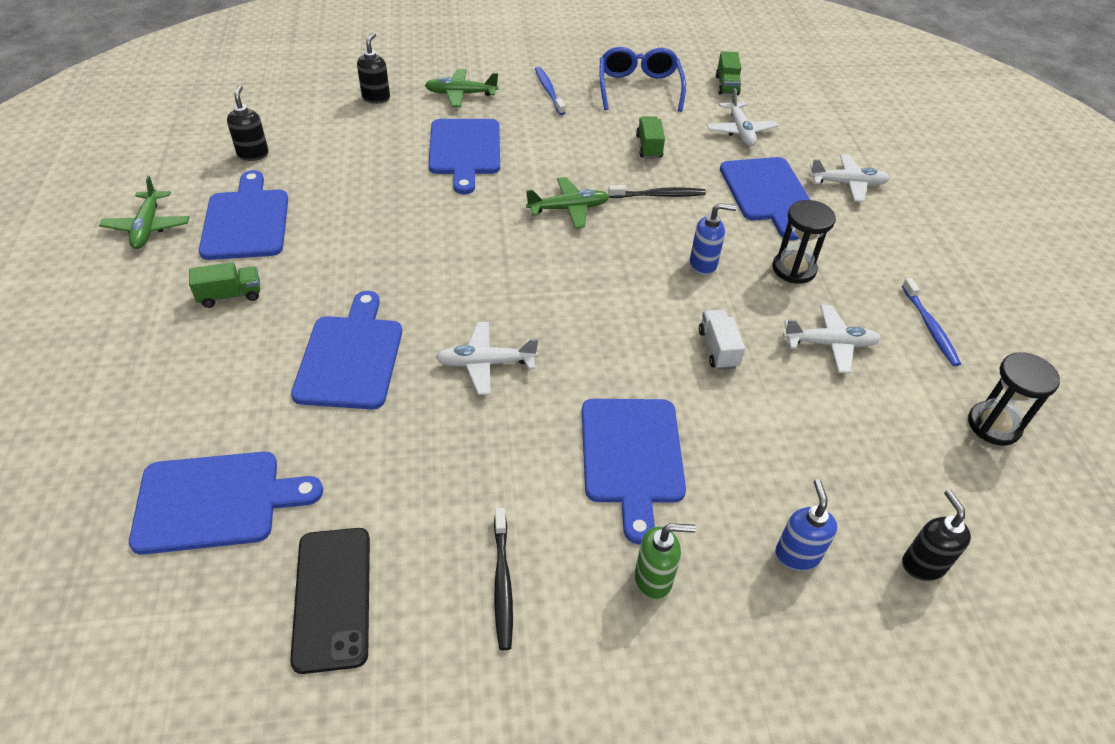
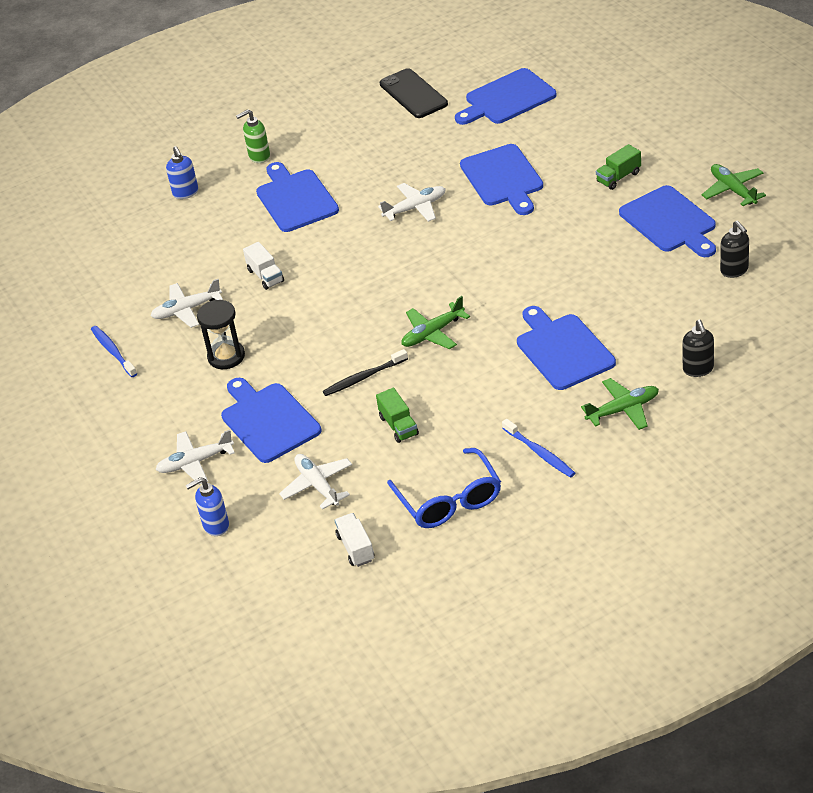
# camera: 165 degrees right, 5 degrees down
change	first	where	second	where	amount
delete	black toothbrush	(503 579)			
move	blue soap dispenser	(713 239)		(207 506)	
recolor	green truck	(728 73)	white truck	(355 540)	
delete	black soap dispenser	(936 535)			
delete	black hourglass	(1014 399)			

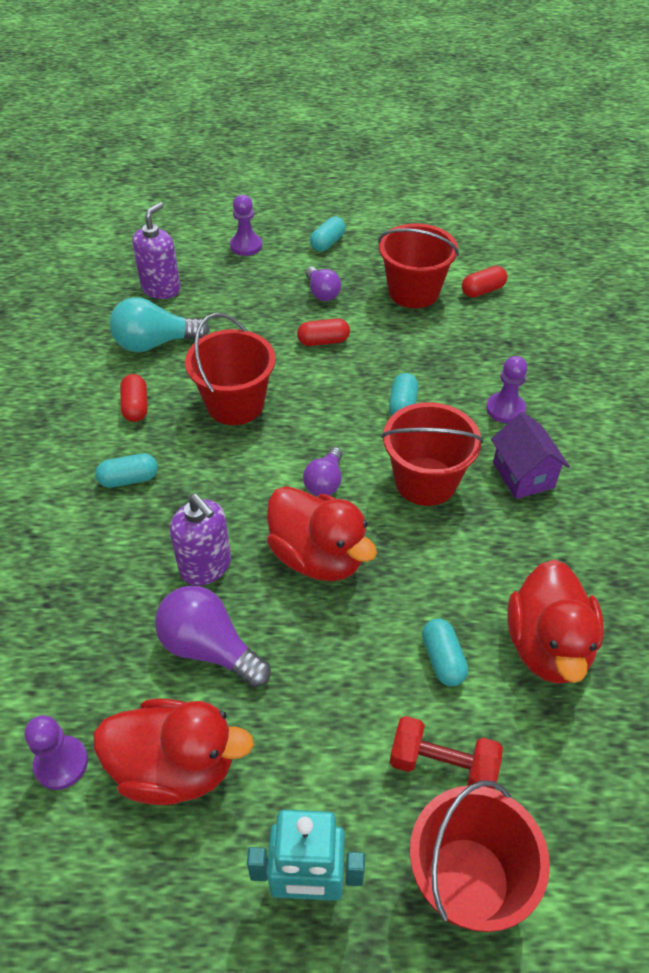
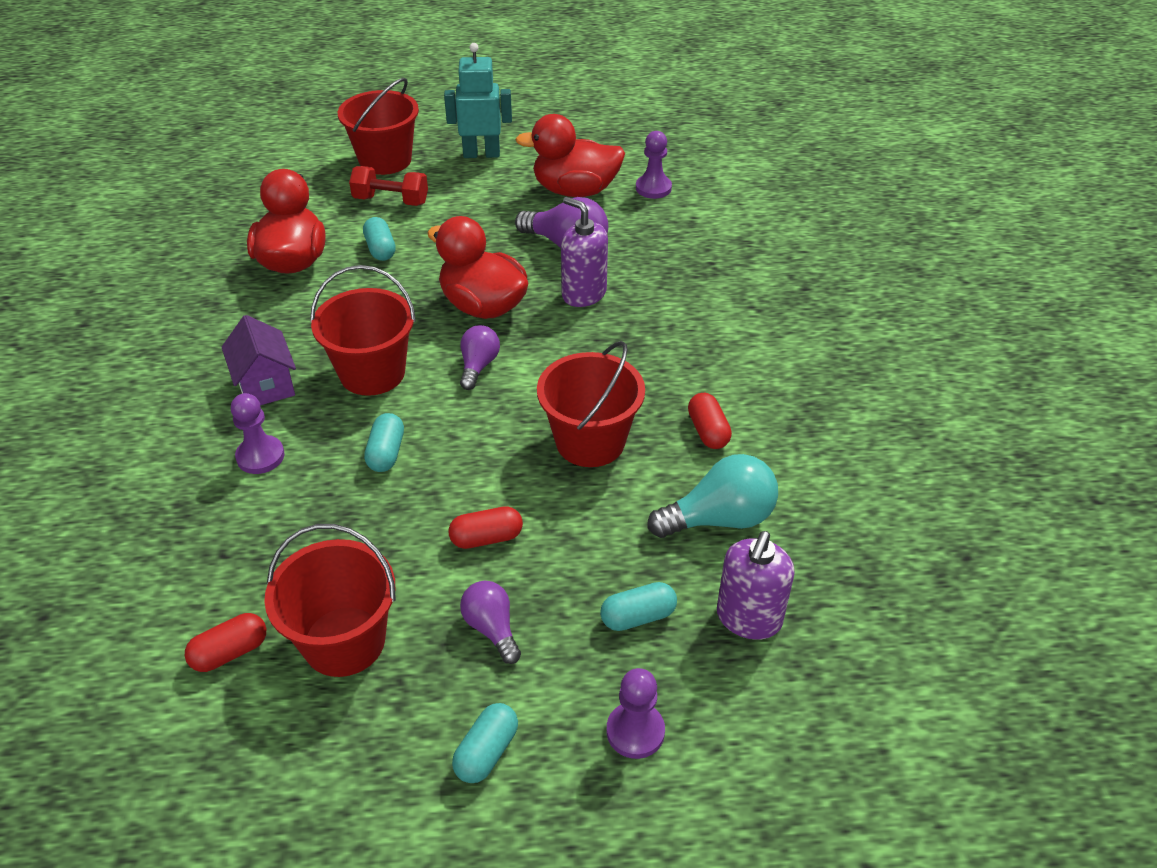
# camera: 175 degrees right, 5 degrees down
change	first	where	second	where	amount
move	turquoise capsule	(126 470)		(638 606)	

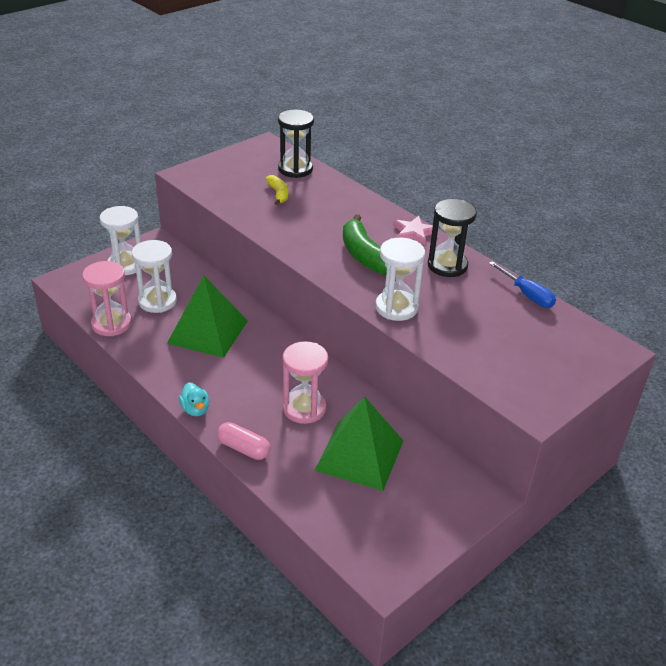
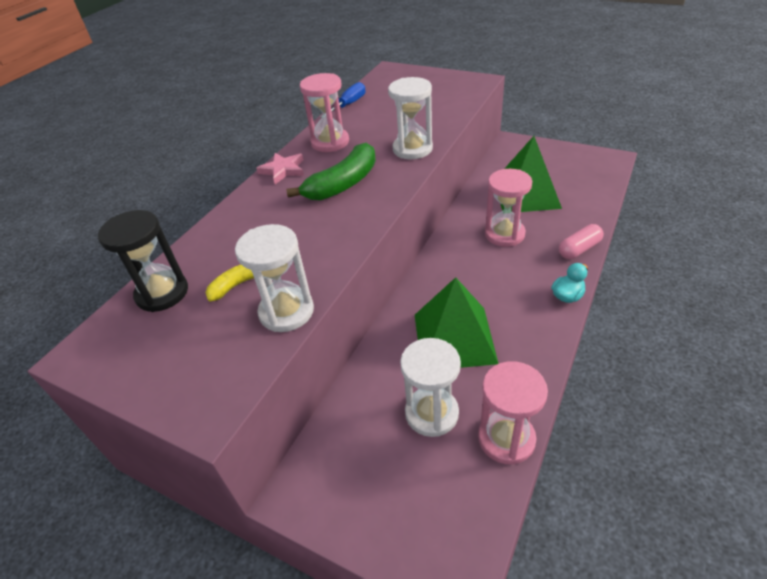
# camera: 105 degrees left, 5 degrees up
change	first	where	second	where	amount
move	white hourglass	(120 240)		(274 278)	
rotate	pink capsule	(244 441)		(581 241)	45 degrees clockwise
recolor	black hourglass	(452 238)	pink hourglass	(324 112)	

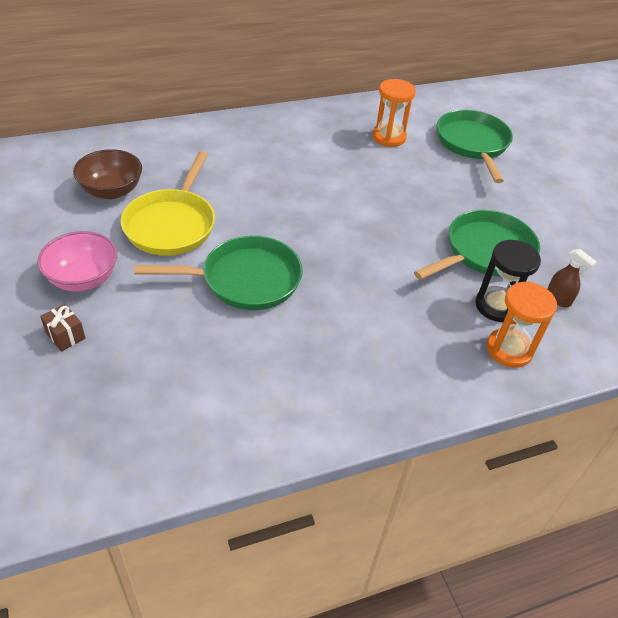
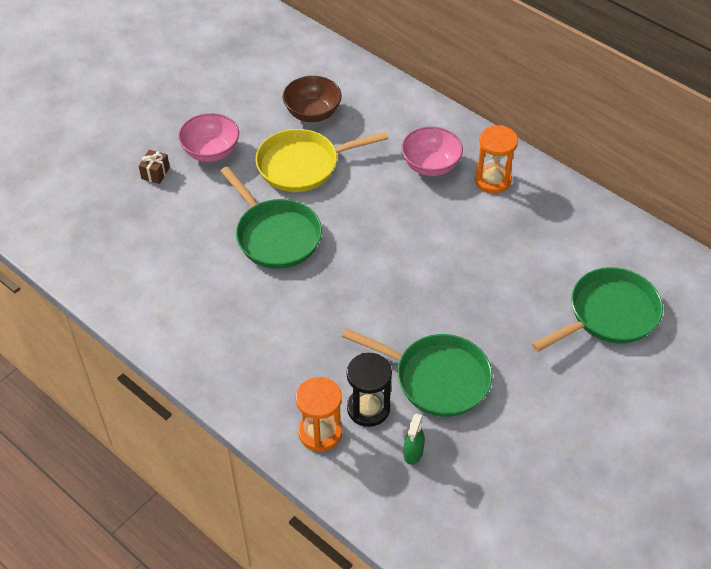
# camera: 65 degrees right, 5 degrees up
change	first	where	second	where	amount
move	orange hourglass	(394 113)		(496 159)	
recolor	brown spray bottle	(572 278)	green spray bottle	(414 439)	
insert			pink bowl	(432 151)	

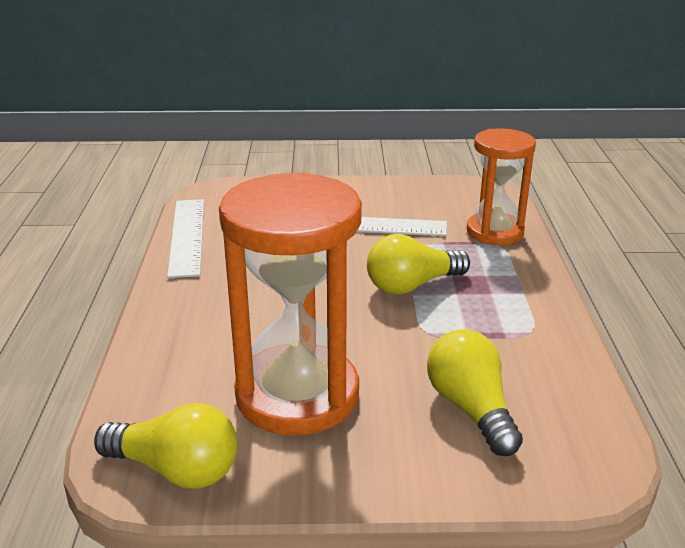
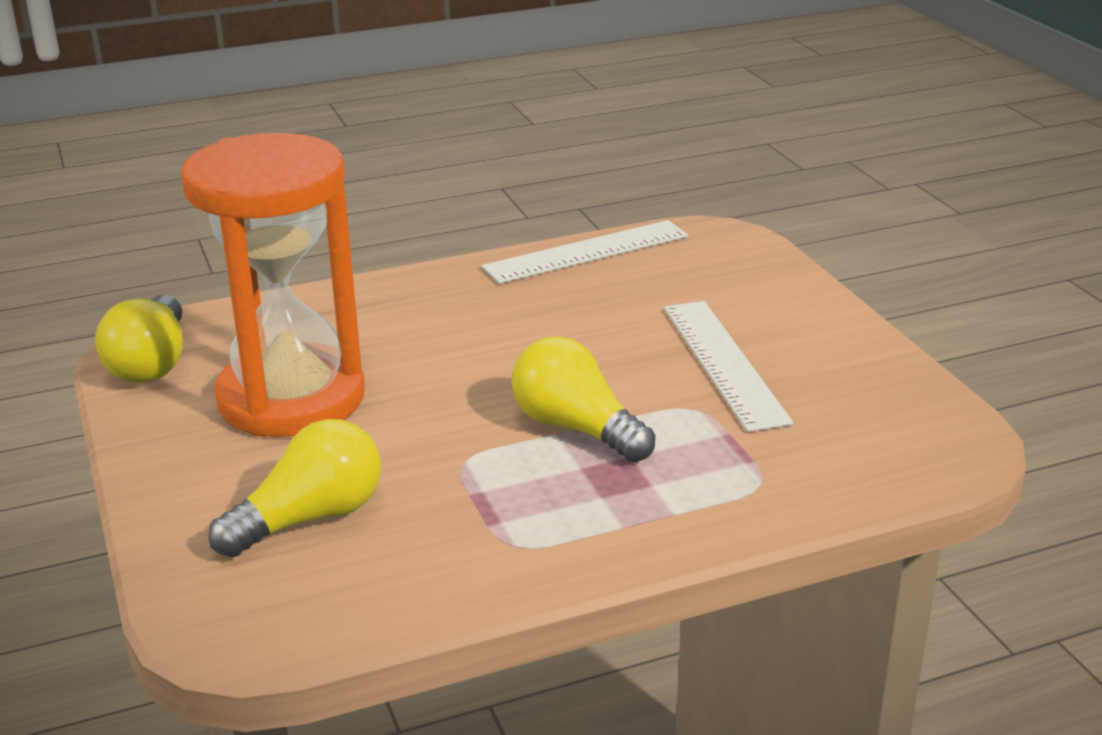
# camera: 70 degrees right, 0 degrees up
change	first	where	second	where	amount
delete	orange hourglass	(501 186)			

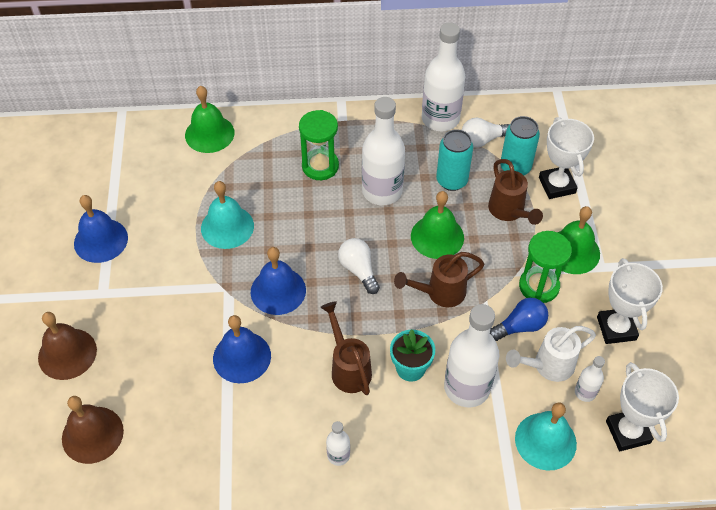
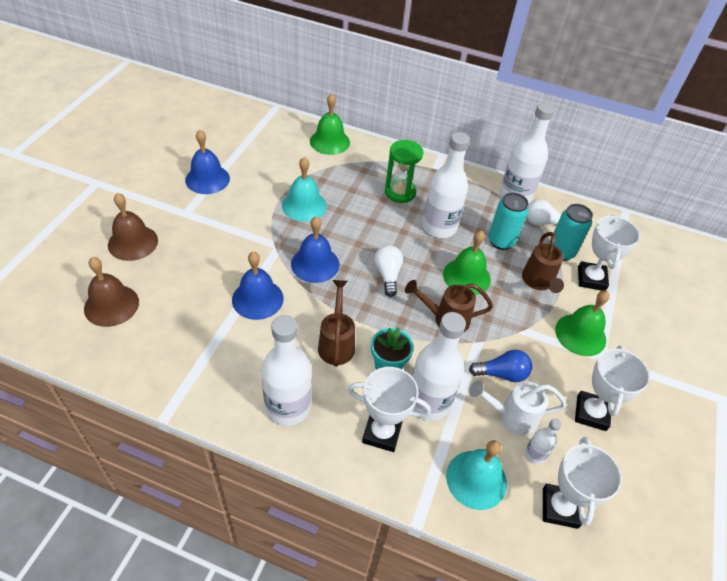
# camera: 20 degrees right, 5 degrees down
change	first	where	second	where	amount
resize	white bottle	(338 443)		(286 370)	x2.13
delete	green hourglass	(545 267)			
insert			white trophy	(389 409)	

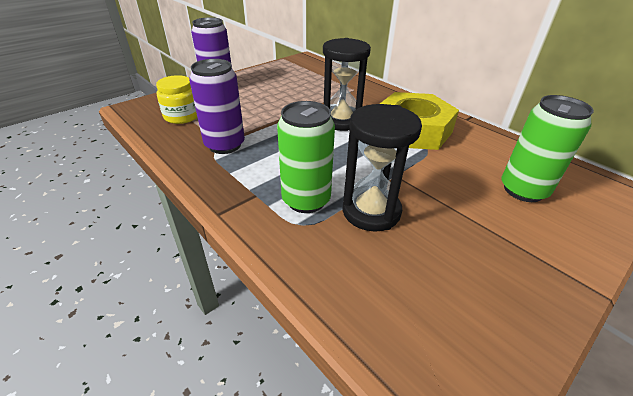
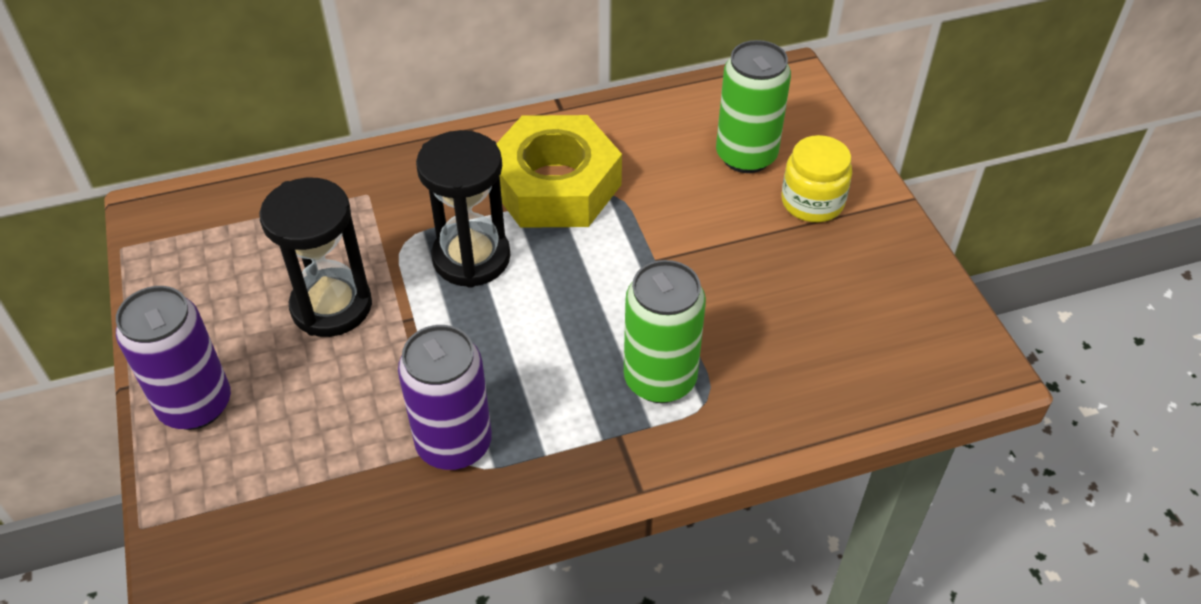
# camera: 65 degrees left, 10 degrees up
change	first	where	second	where	amount
move	yellow jar	(176 99)		(816 178)	
move	black hourglass	(382 168)		(315 257)	

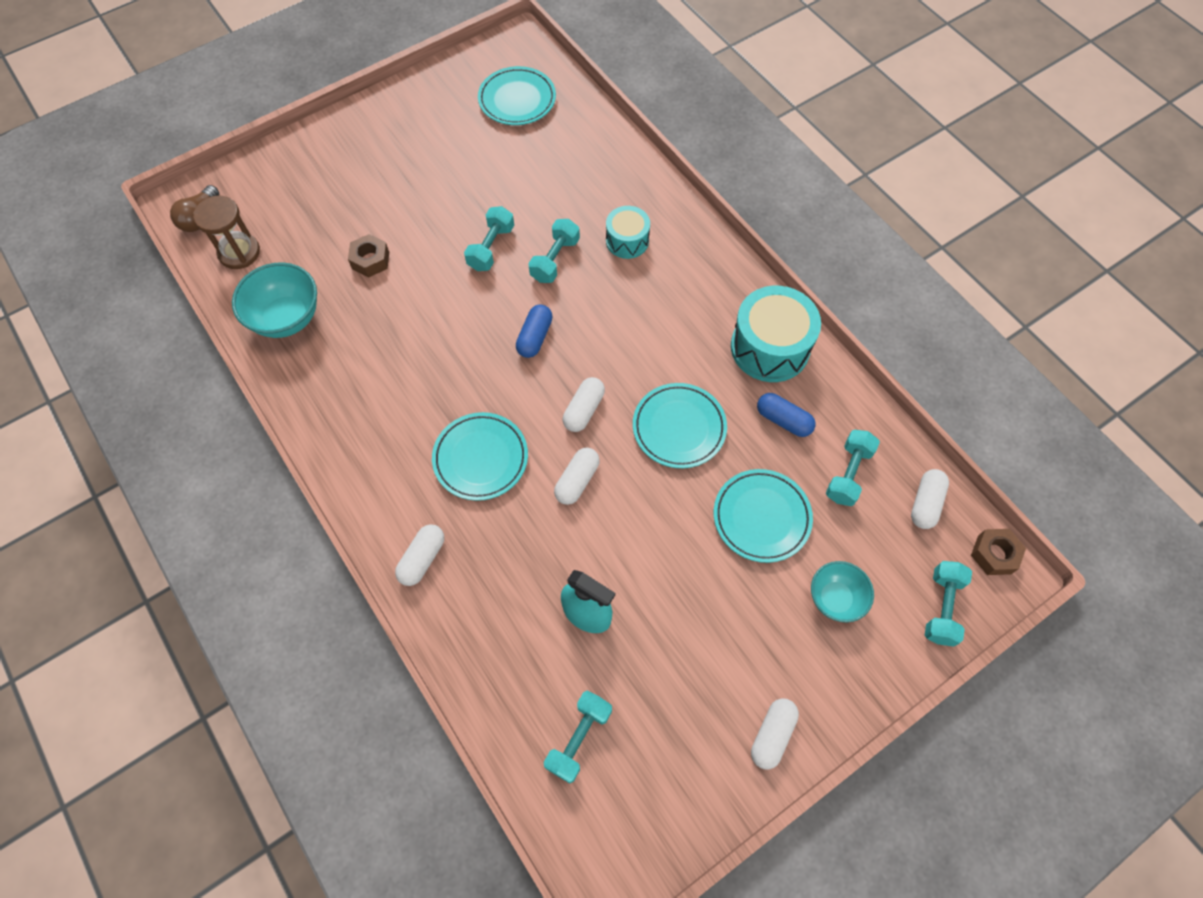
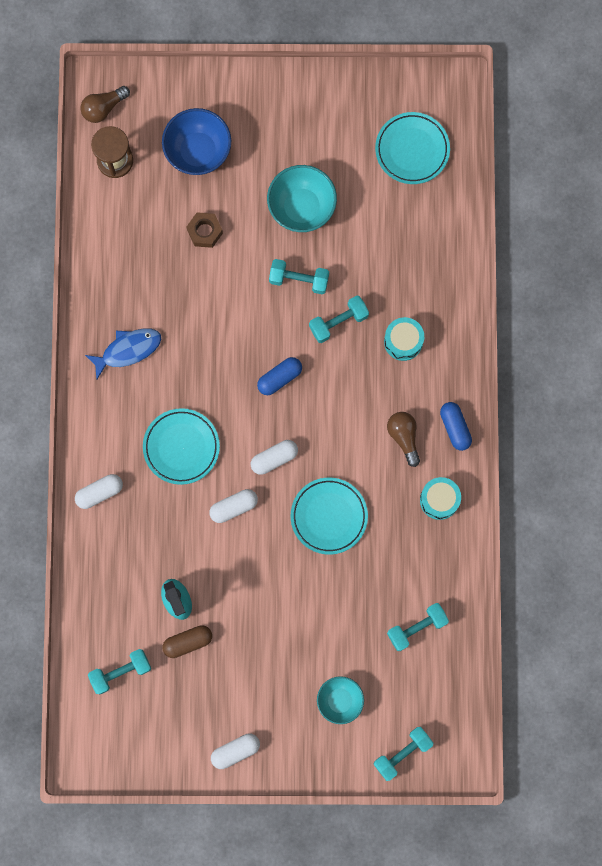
# camera: 35 degrees right, 15 degrees up
change	first	where	second	where	amount
move	turquoise bowl	(274 300)		(302 198)	
rotate	turquoise dumbbell	(489 238)		(299 277)	45 degrees clockwise
delete	turquoise plate	(763 516)			
resize	turquoise drum	(776 334)		(440 498)	x0.58
move	blue capsule	(786 415)		(456 426)	
delete	white capsule	(930 499)			
delete	brown nut	(998 552)			
insert			blue fish	(123 353)	
insert			blue bowl	(196 141)	
insert			brown capsule	(187 641)	
insert			brown light bulb	(403 439)	

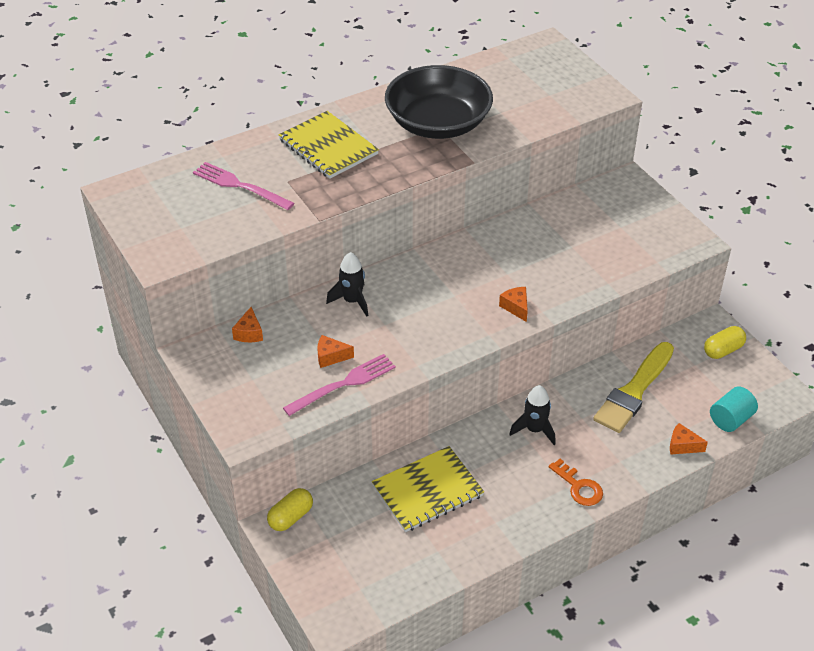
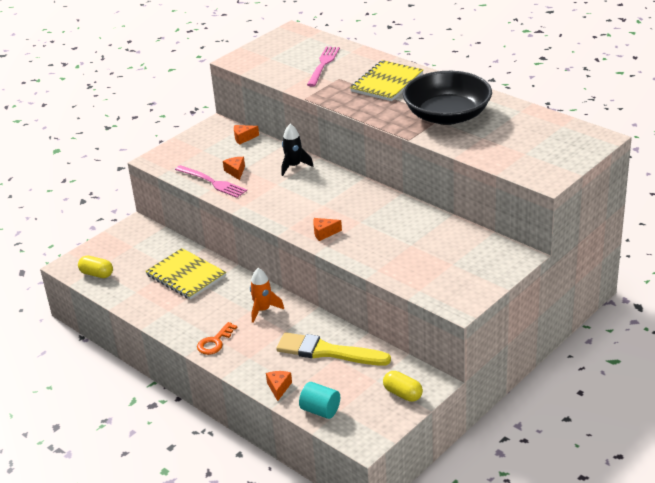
# camera: 75 degrees right, 10 degrees down
change	first	where	second	where	amount
move	yellow capsule	(290 509)		(95 267)	
rotate	orange cheese	(513 304)		(327 229)	150 degrees counterclockwise
recolor	black rocket	(532 415)	orange rocket	(267 295)	

